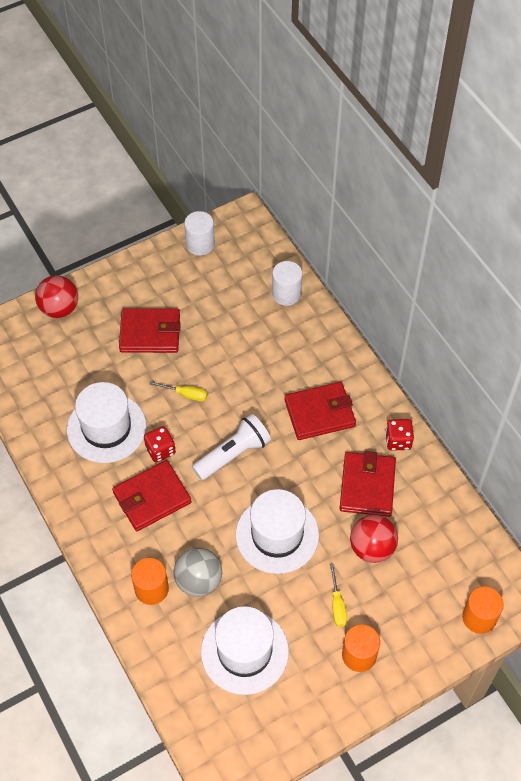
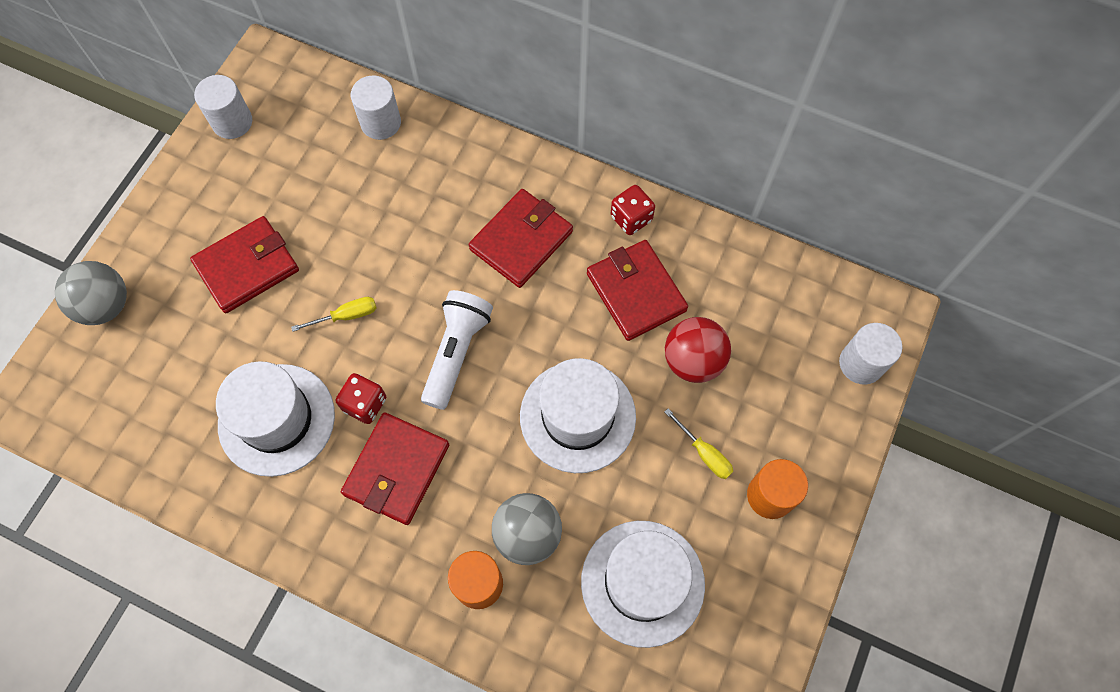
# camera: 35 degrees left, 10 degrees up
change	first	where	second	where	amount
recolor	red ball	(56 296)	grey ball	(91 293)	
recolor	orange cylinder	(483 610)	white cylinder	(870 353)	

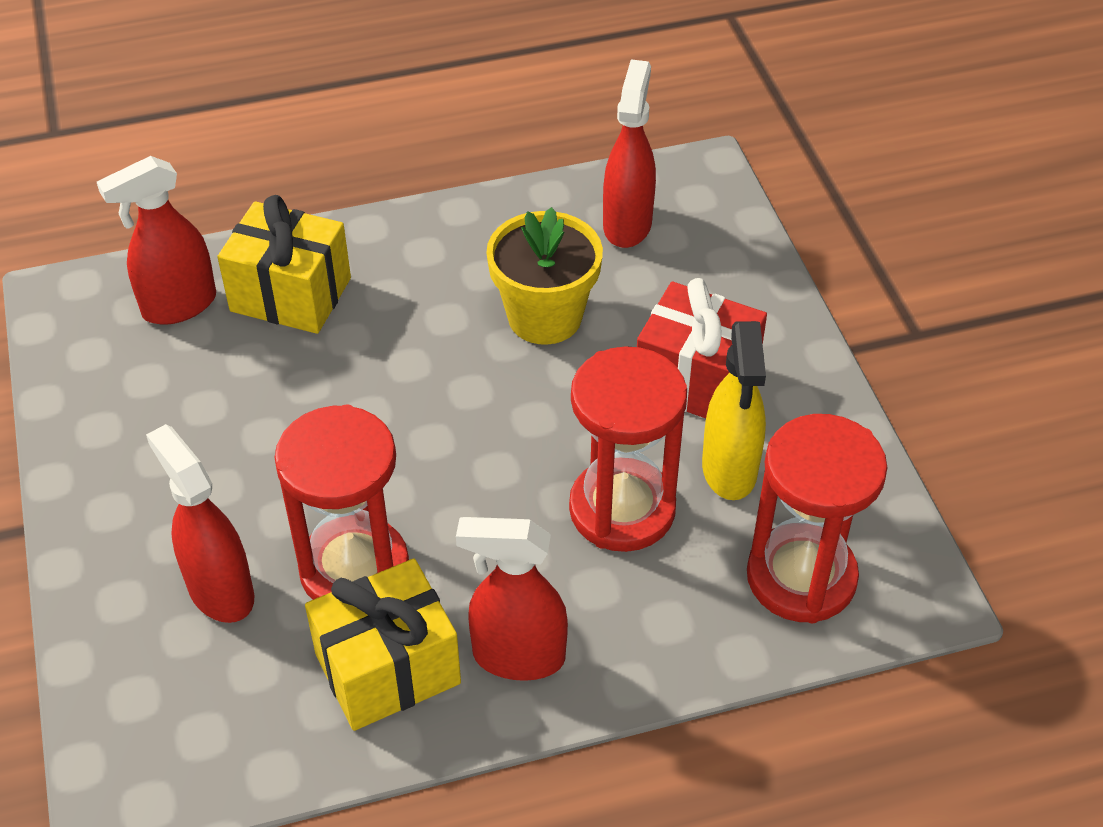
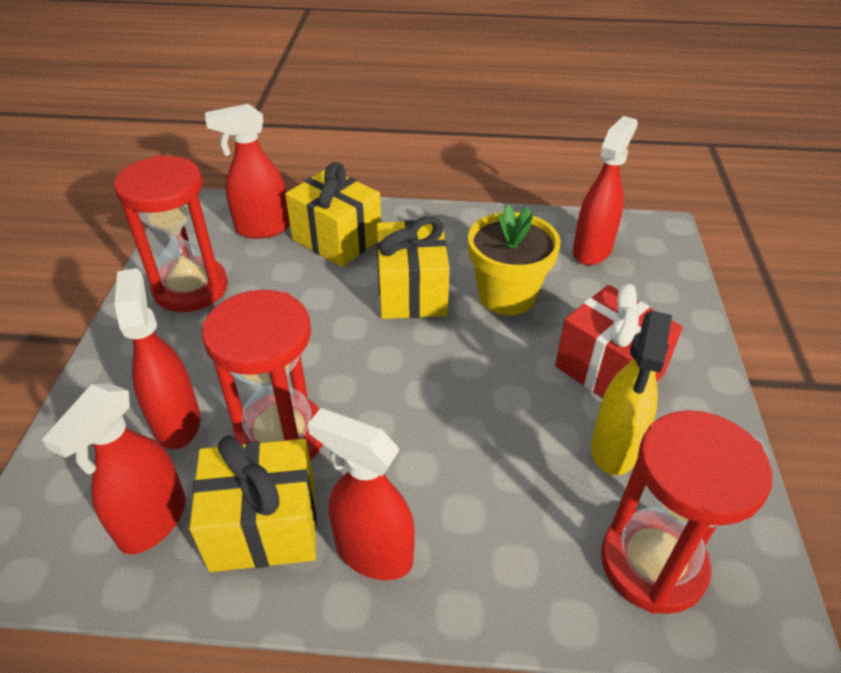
# camera: 20 degrees right, 5 degrees down
change	first	where	second	where	amount
move	red hourglass	(628 449)		(171 233)	
insert			red spray bottle	(114 469)	
insert			yellow gift	(413 268)	

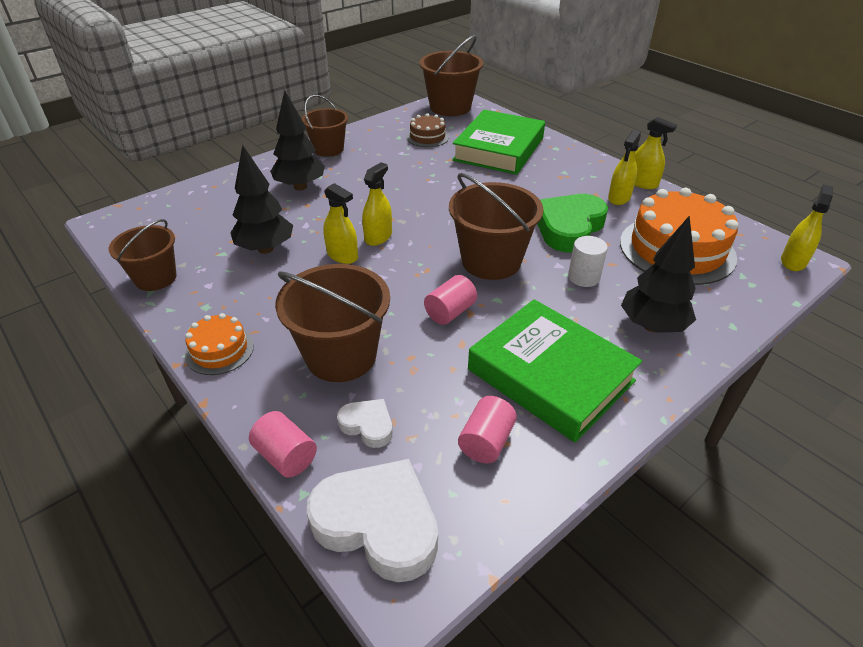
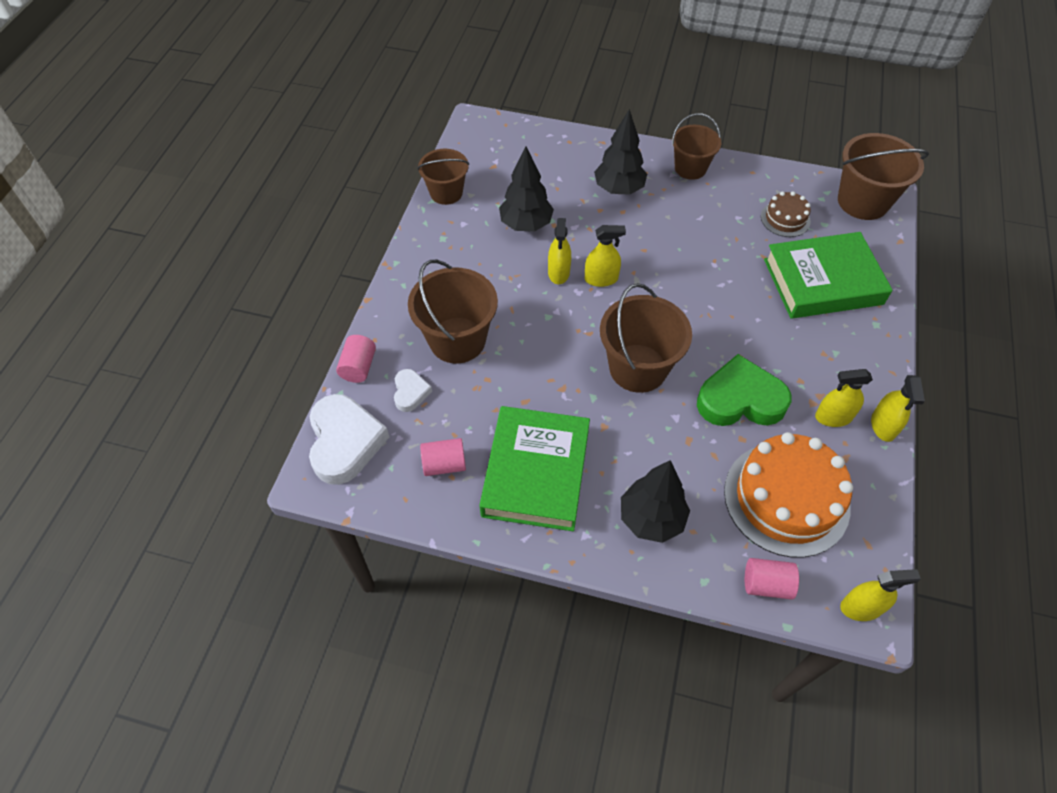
# camera: 55 degrees right, 15 degrees up
change	first	where	second	where	amount
delete	orange cake	(219 344)			
move	pink cylinder	(450 300)		(772 579)	
delete	white cylinder	(588 261)			

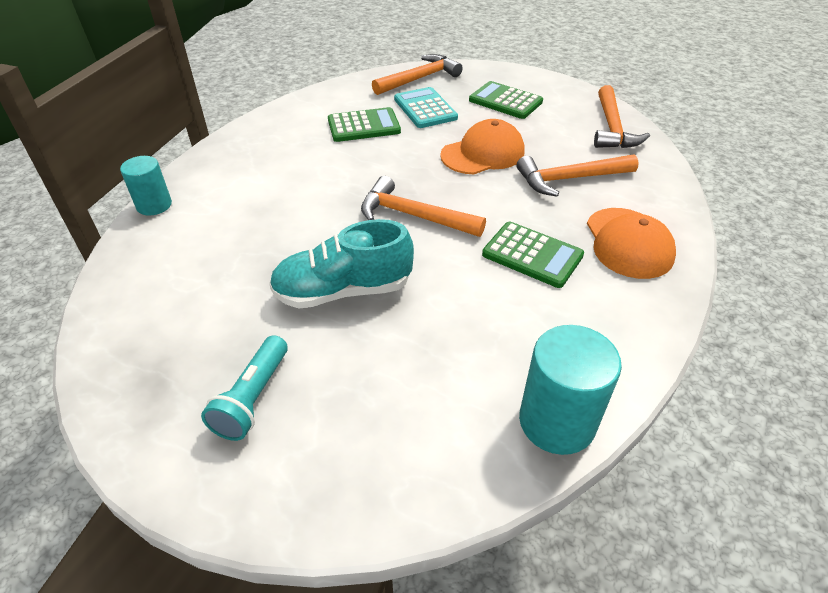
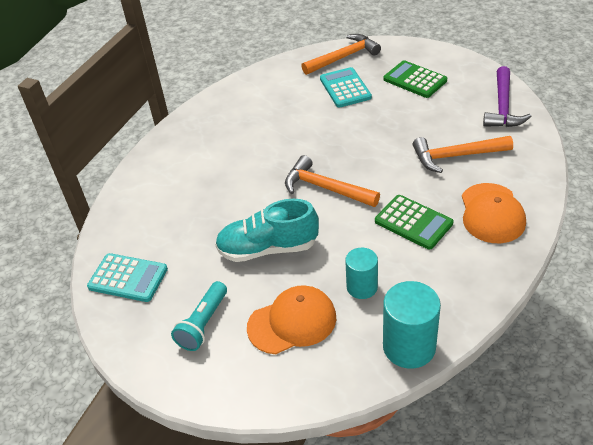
# camera: 10 degrees right, 0 degrees up
change	first	where	second	where	amount
move	turquoise cylinder	(146 186)		(361 273)	
delete	green calculator	(364 124)			
move	orange cap	(482 146)		(291 319)	
recolor	orange hammer	(622 116)	purple hammer	(507 96)	
insert			turquoise calculator	(127 277)	

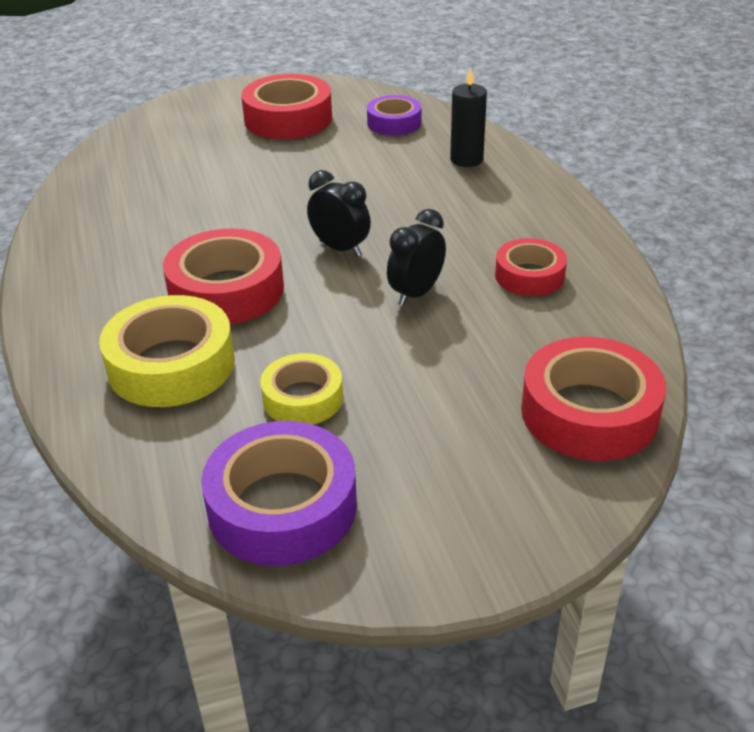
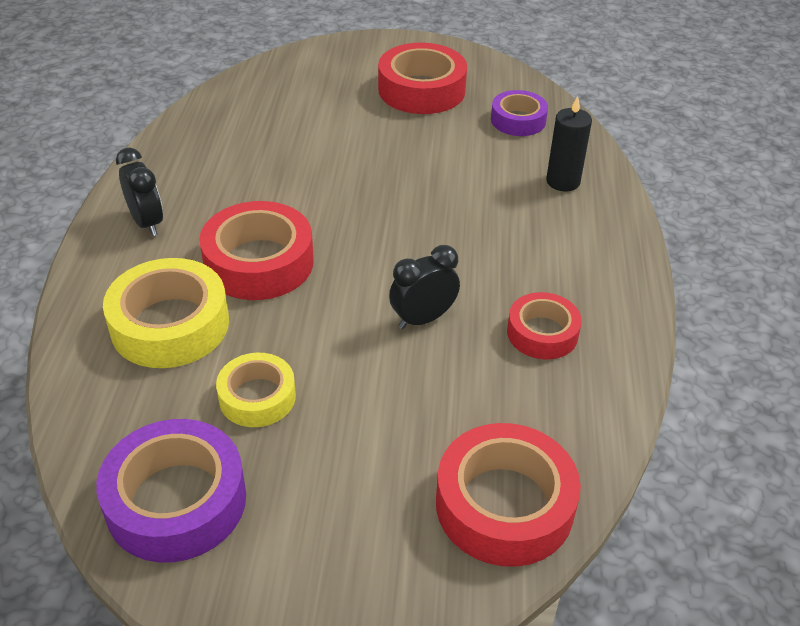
# camera: 20 degrees right, 5 degrees up
change	first	where	second	where	amount
move	black clock	(339 213)		(139 192)	

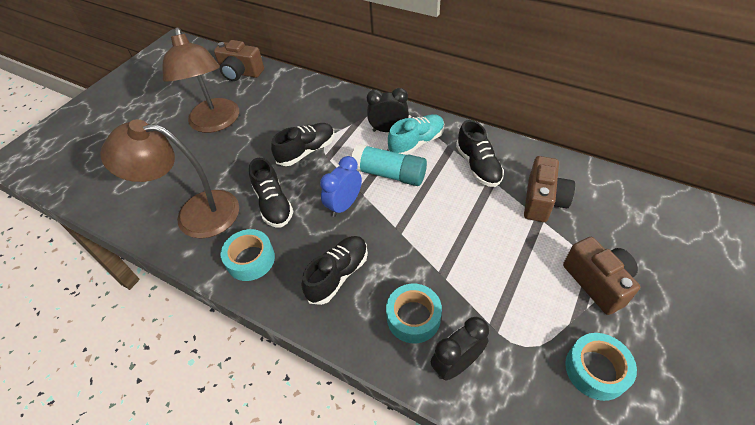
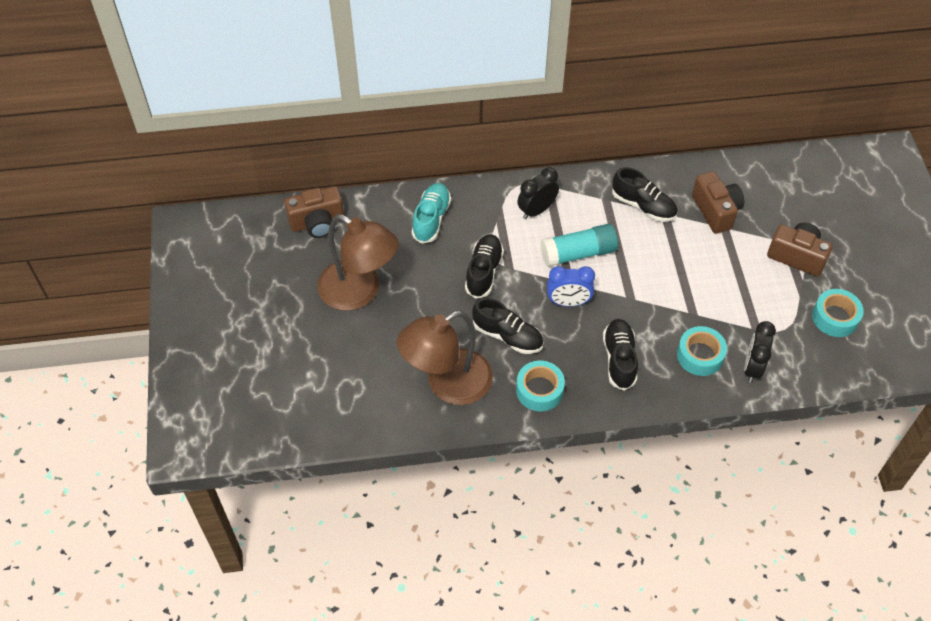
# camera: 40 degrees left, 5 degrees up
change	first	where	second	where	amount
rotate	blue clock	(341 186)		(571 286)	90 degrees counterclockwise
move	turquoise shoe	(416 134)		(431 213)	

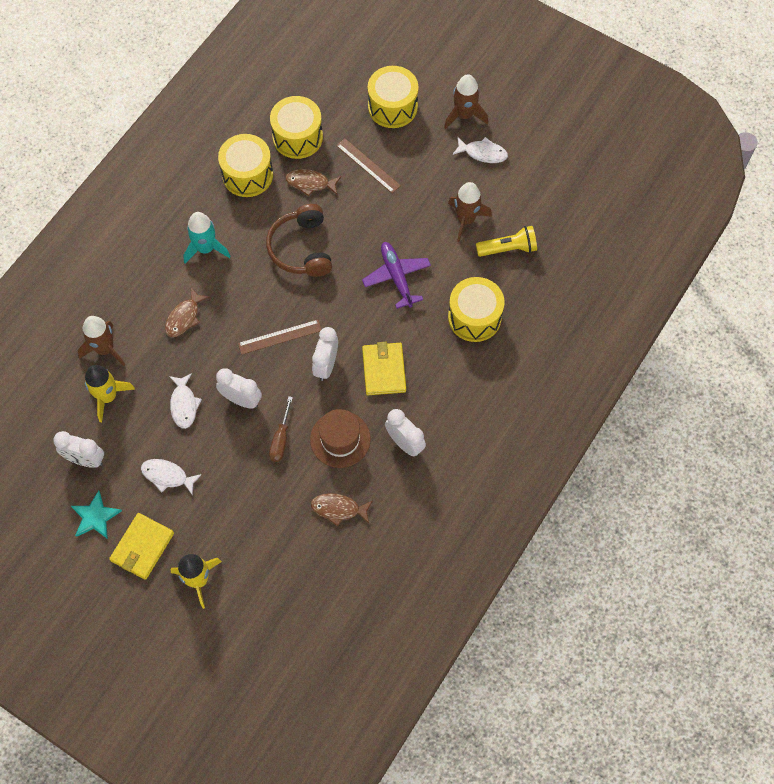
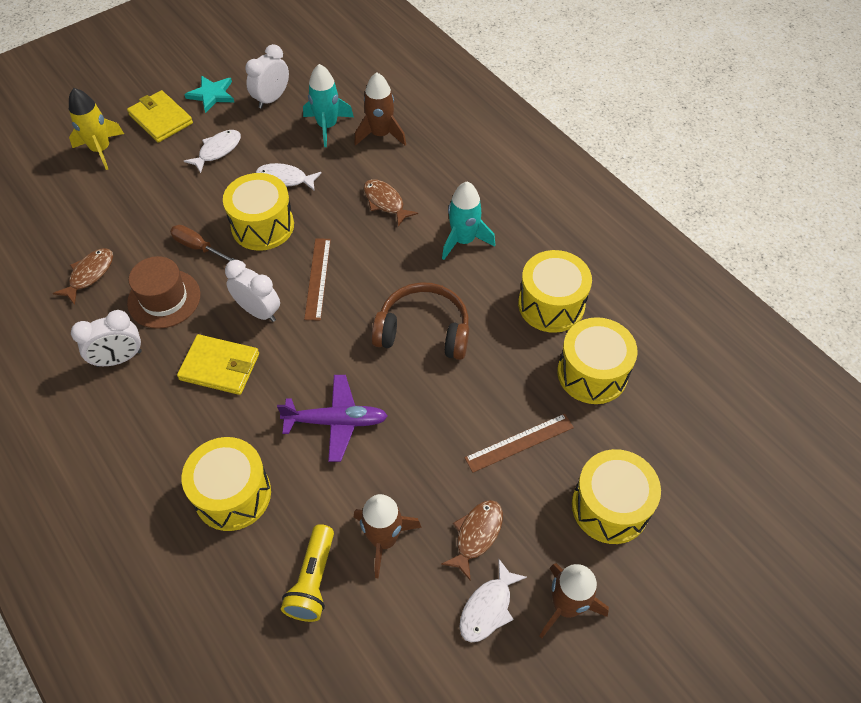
# camera: 110 degrees right, 10 degrees down
change	first	where	second	where	amount
recolor	yellow rocket	(110 393)	turquoise rocket	(328 105)	
replace	white clock	(239 388)	yellow drum	(258 212)	
move	brown fish	(313 182)		(472 540)	

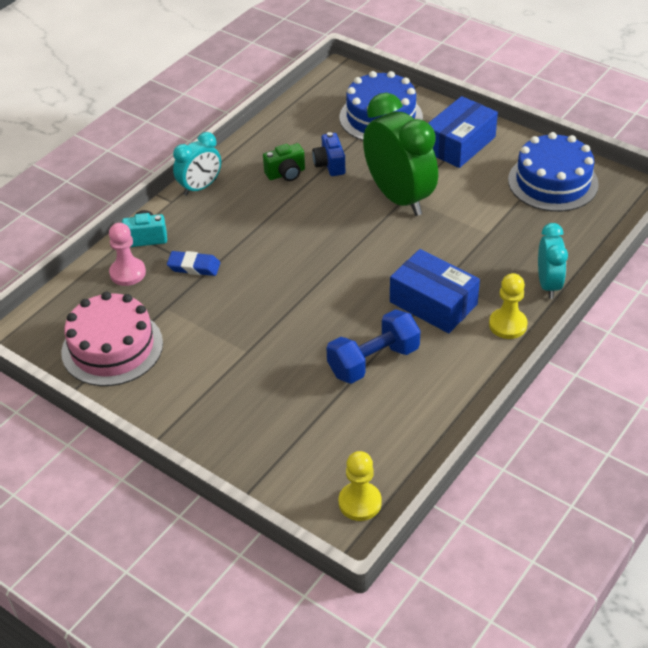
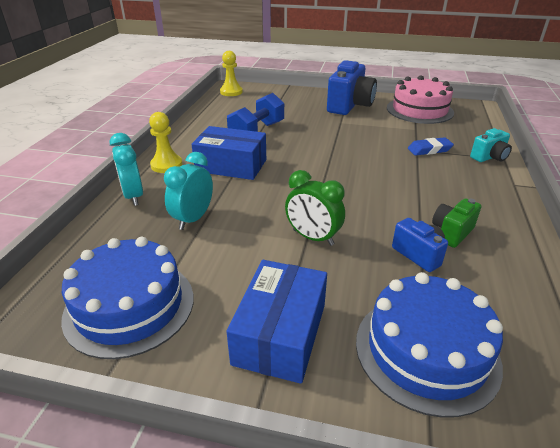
# camera: 155 degrees right, 10 degrees down
change	first	where	second	where	amount
delete	pink pawn	(127 254)			
move	turquoise clock	(197 164)		(188 191)	
resize	green clock	(400 154)		(315 208)	x0.56
insert			blue camera	(352 87)	

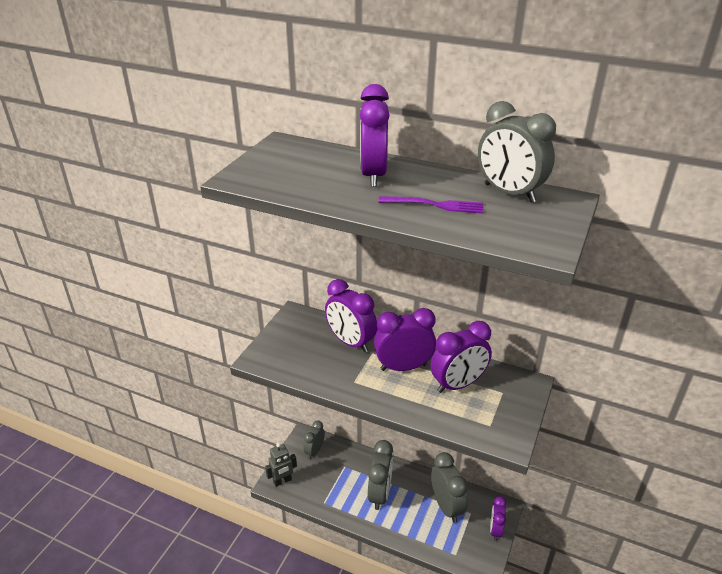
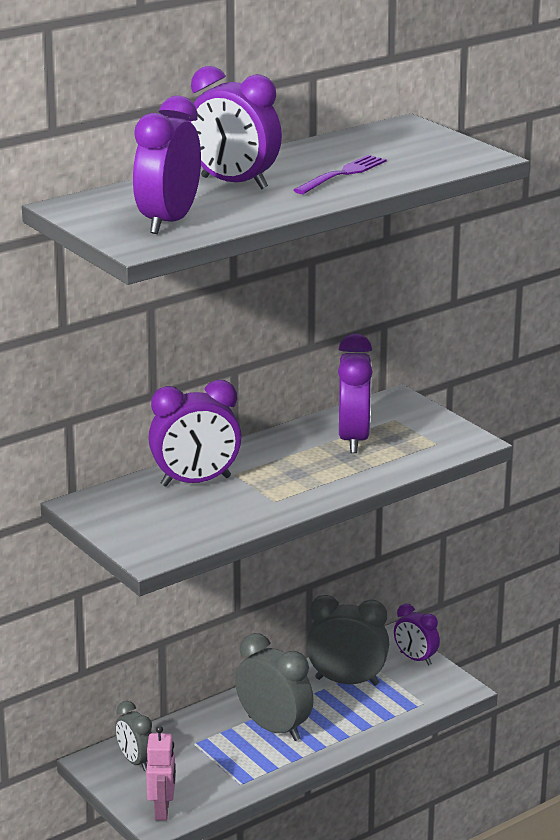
# camera: 60 degrees left, 10 degrees down
change	first	where	second	where	amount
recolor	grey robot	(281 465)	pink robot	(161 773)	
move	purple clock	(405 339)		(167 164)	
delete	grey clock	(517 152)			

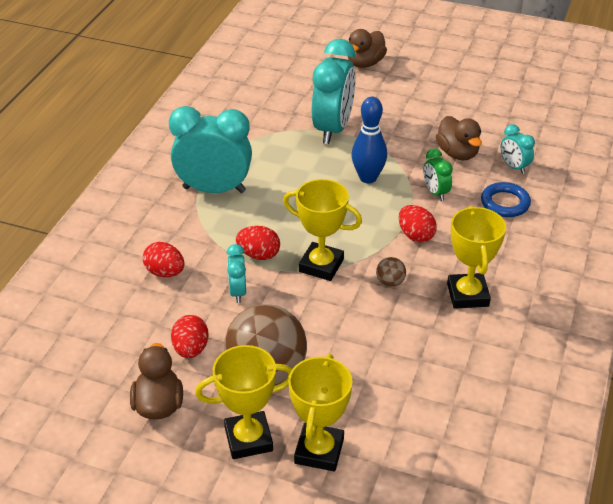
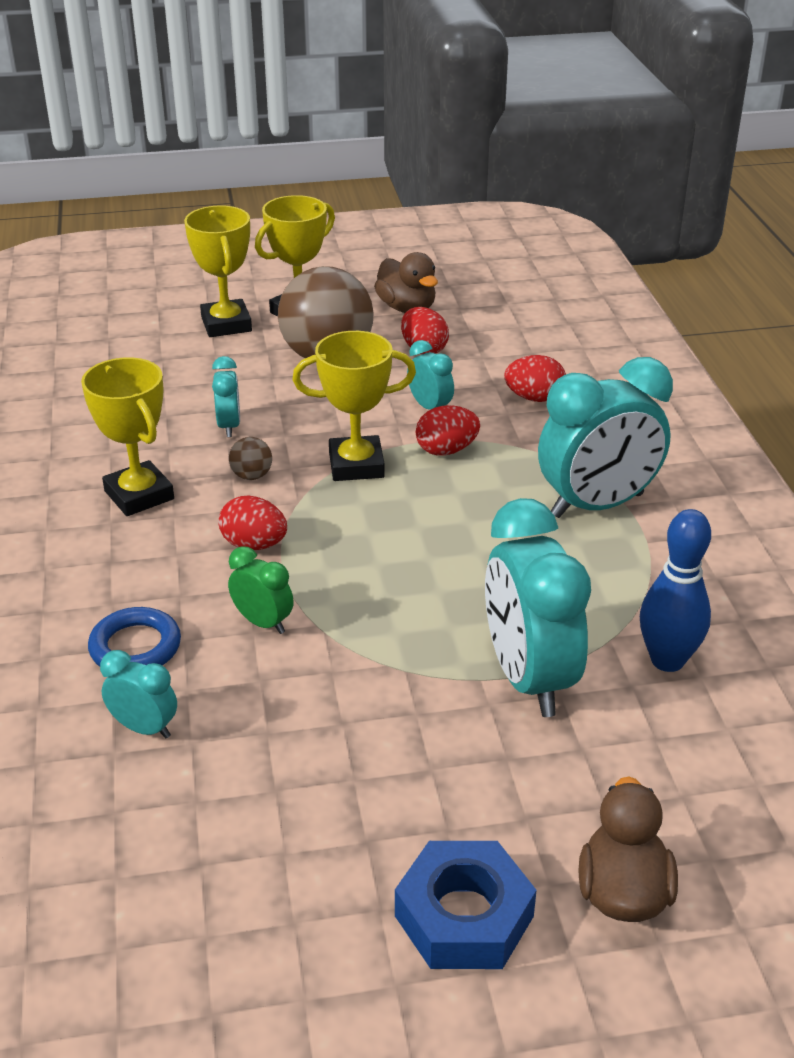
# camera: 150 degrees right, 5 degrees down
change	first	where	second	where	amount
move	blue bowling pin	(369 140)		(675 590)	
delete	brown duck	(459 138)			
insert			turquoise clock	(226 396)	
insert			blue nut	(466 905)	

